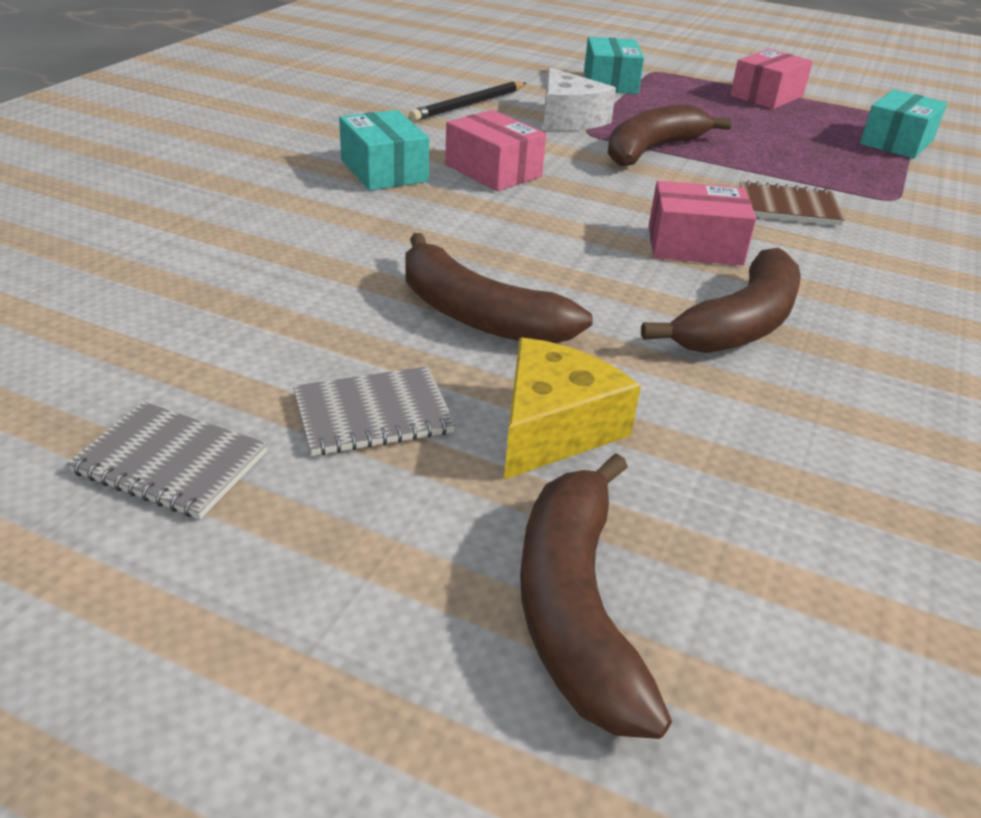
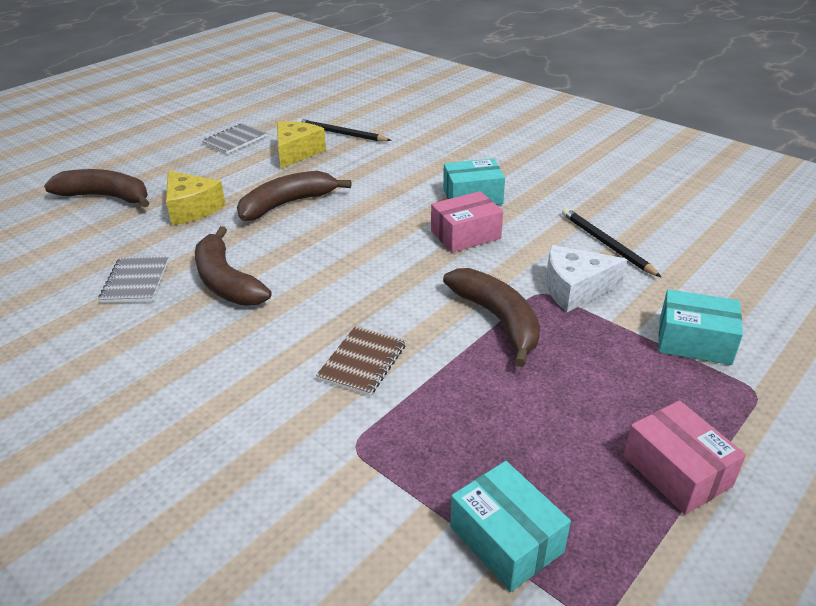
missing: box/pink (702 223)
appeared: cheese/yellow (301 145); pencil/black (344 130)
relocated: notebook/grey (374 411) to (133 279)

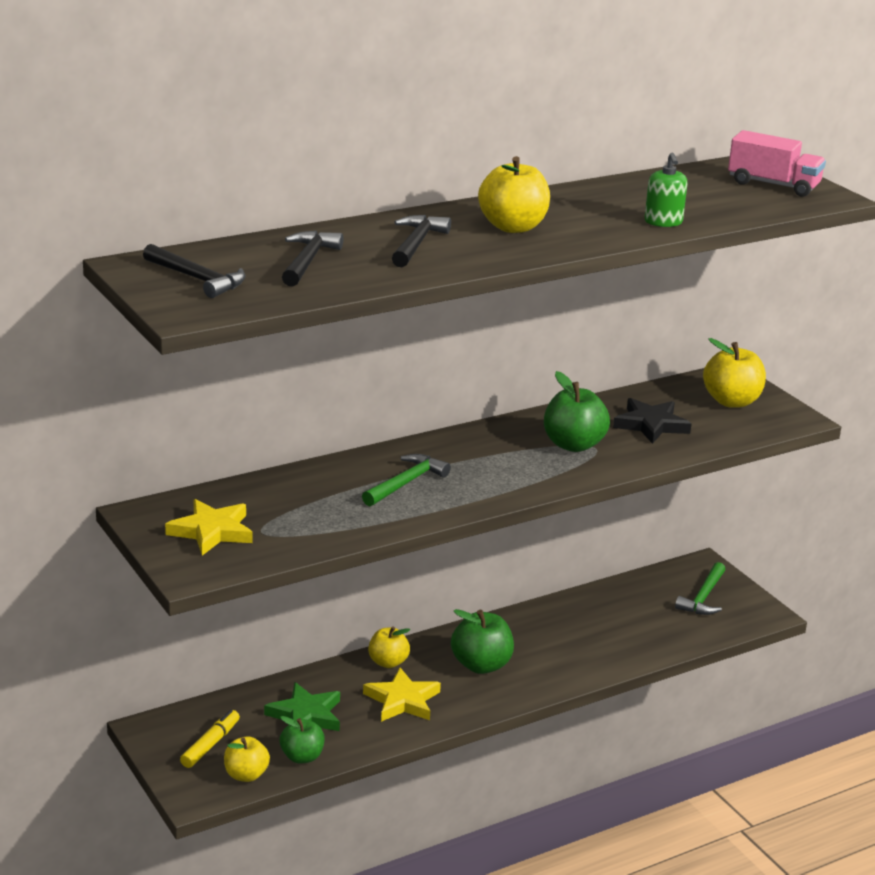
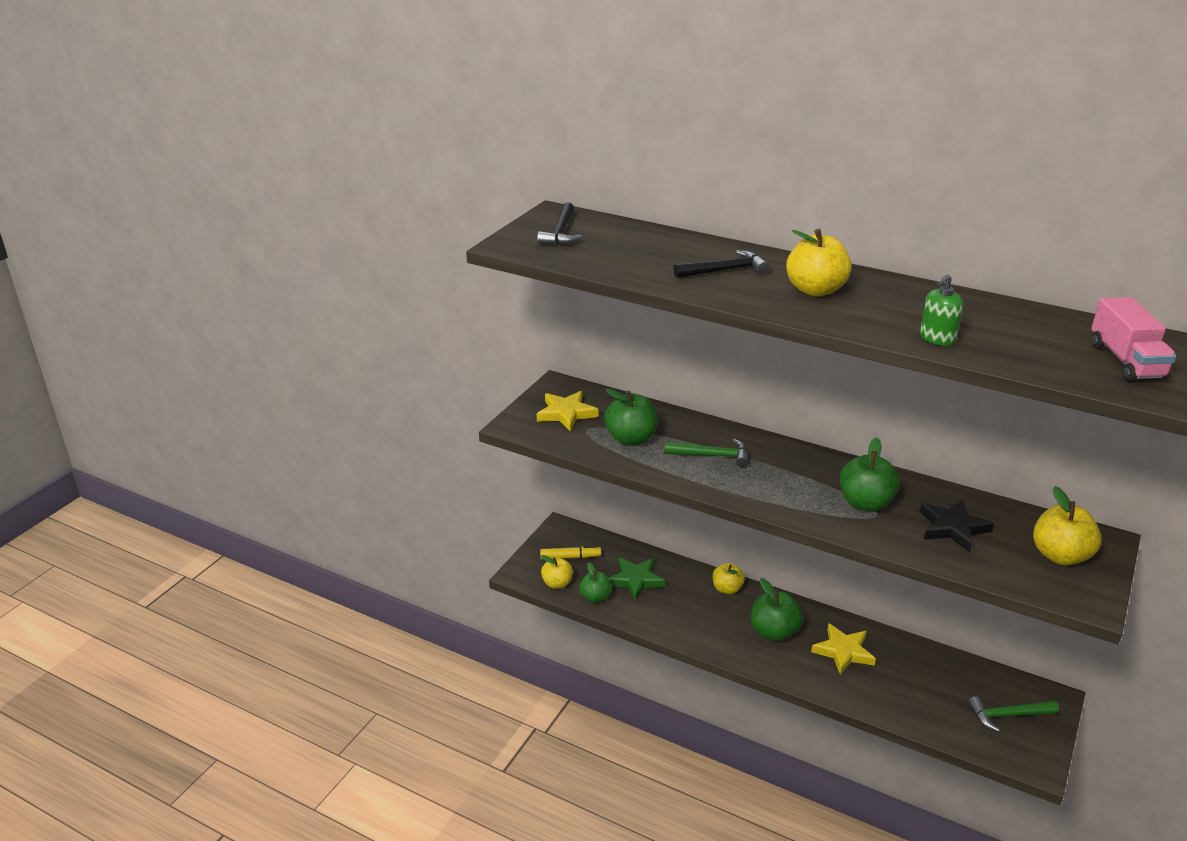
missing: hammer/black (312 259)
appeared: apple/green (631 417)
relocated: star/yellow (402 695) to (843 649)

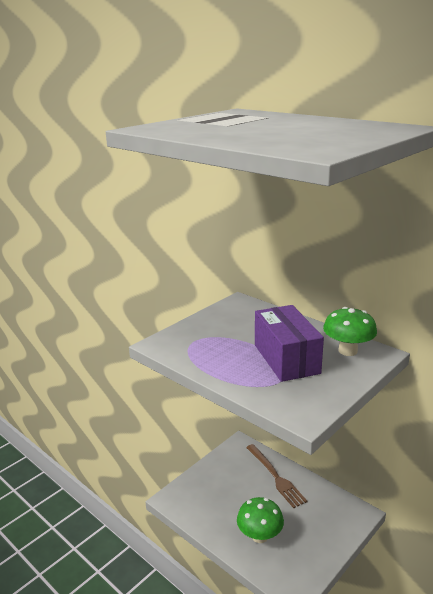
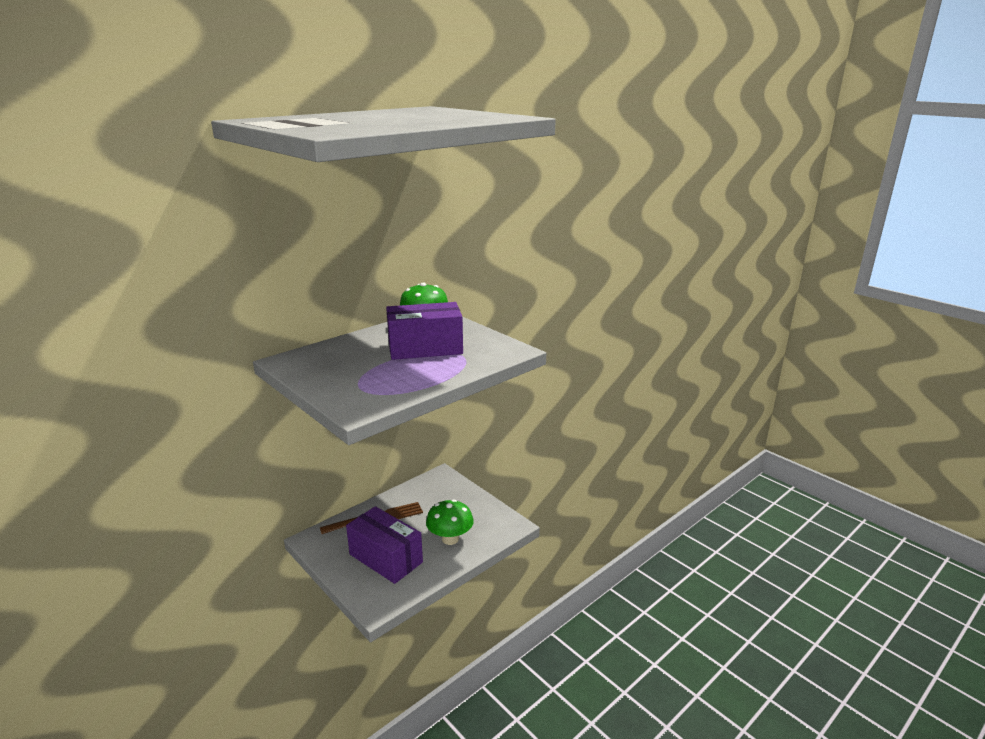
appeared: box/purple (384 545)

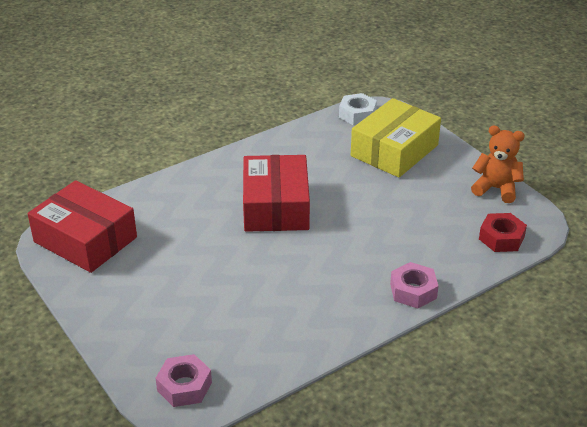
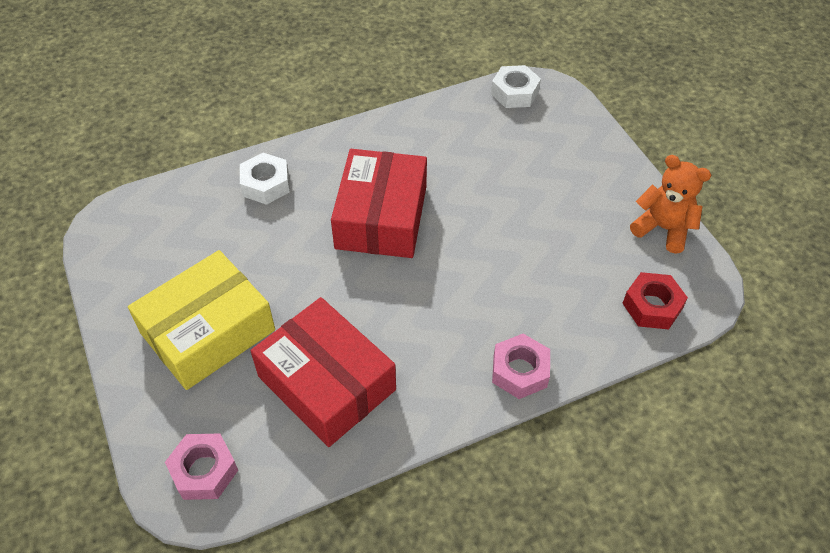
appeared: nut/white (265 179)
relocated: box/yellow (396 138) to (201 320); box/red (82 226) to (323 372)

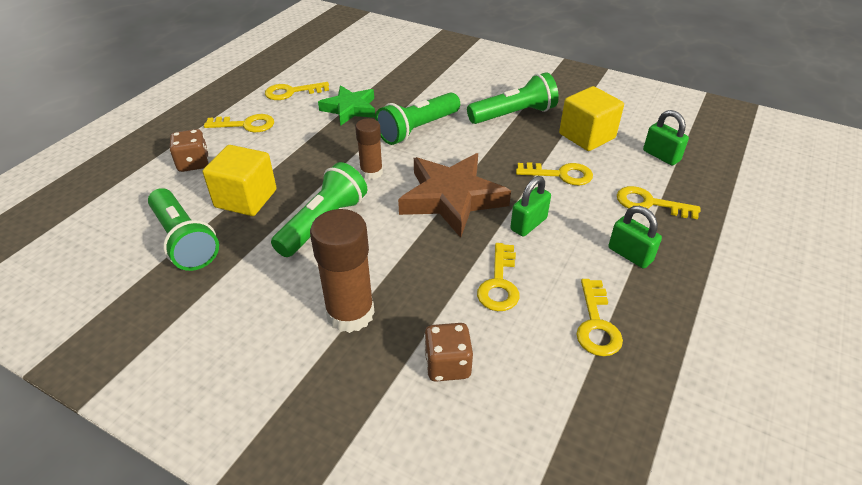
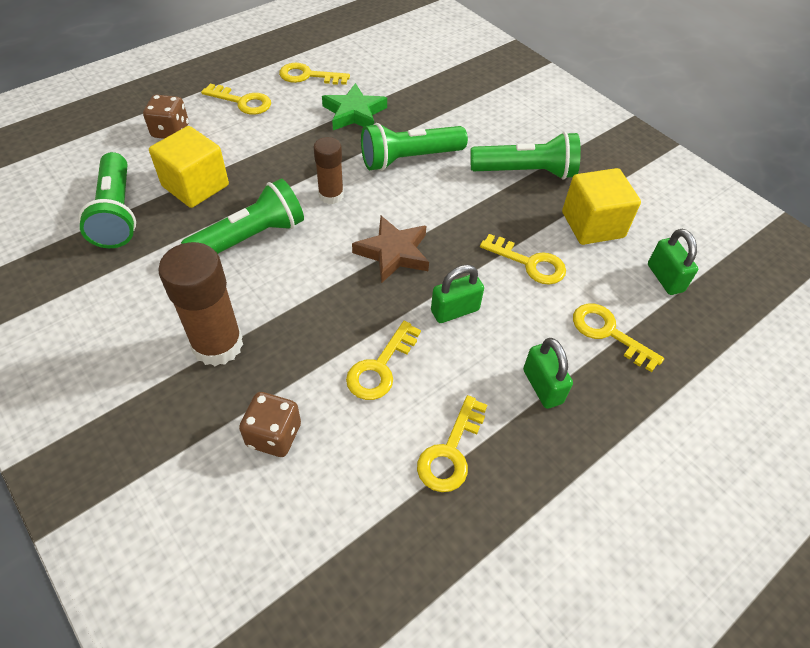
size: star/brown (454 195) = (390 249) x0.64

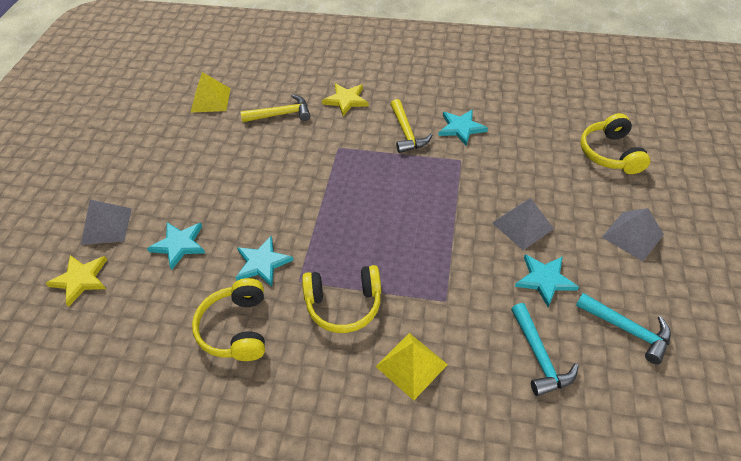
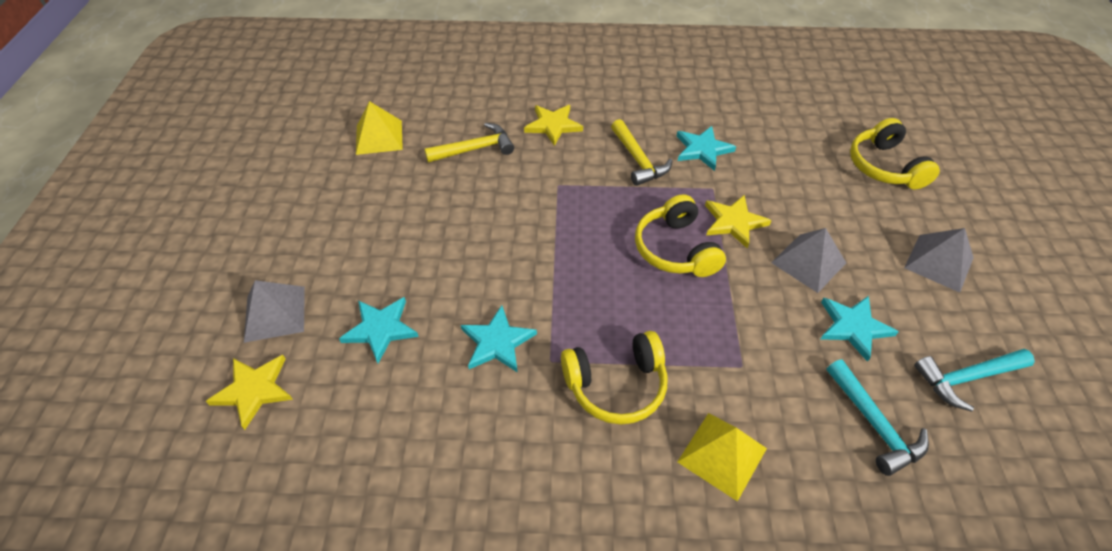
appeared: star/yellow (738 221)
relocated: headphones/yellow (228 319) to (680 235)
spun: hammer/turquoise (623 328) = (974 380) 135 degrees clockwise

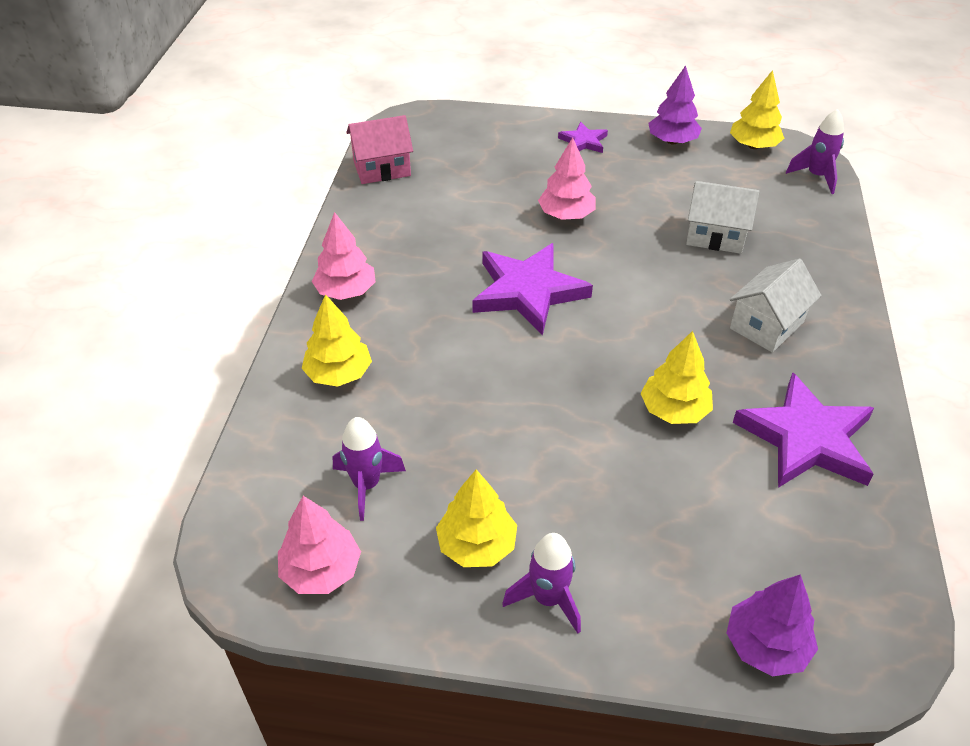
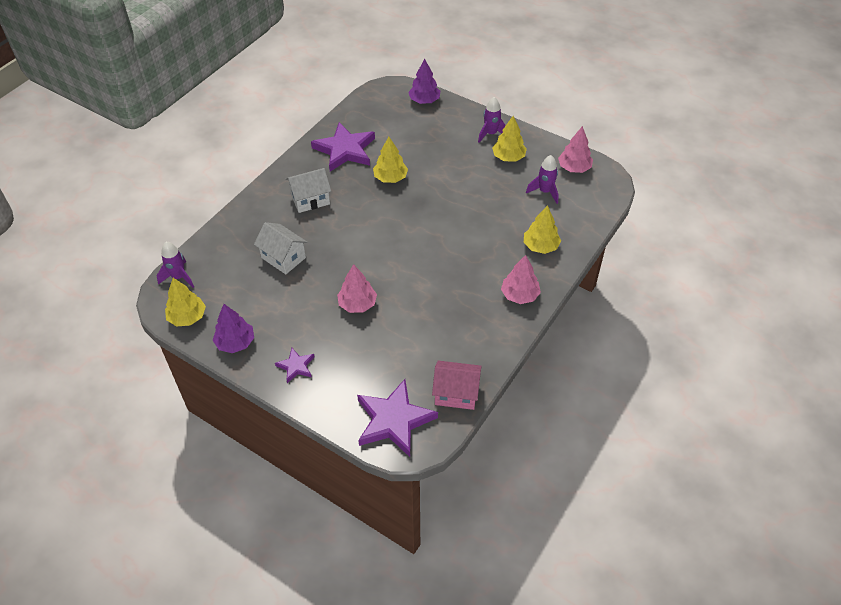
relocated: star/purple (532 289) to (397 418)

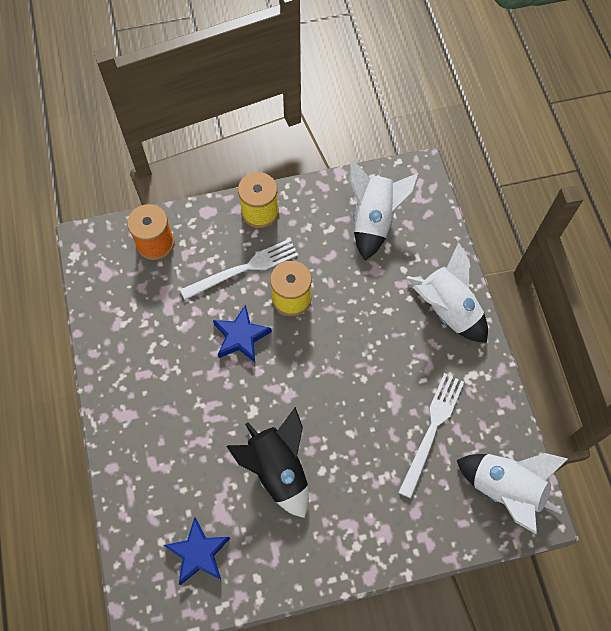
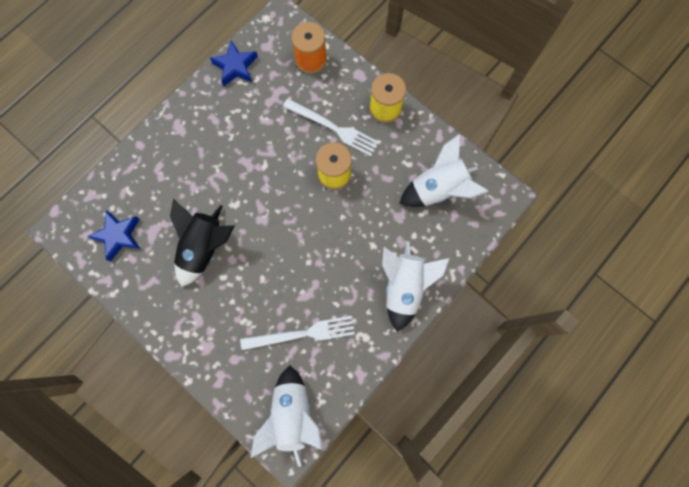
relocated: star/blue (242 333) to (234 63)

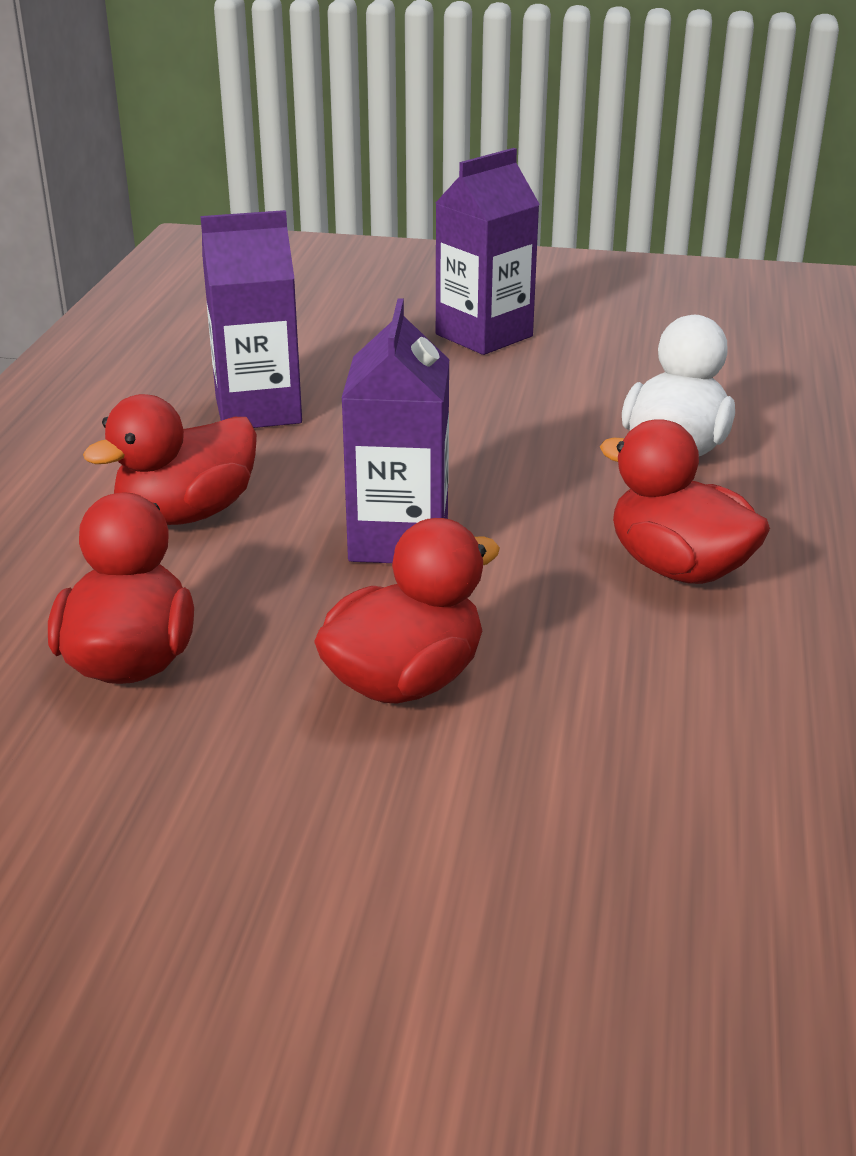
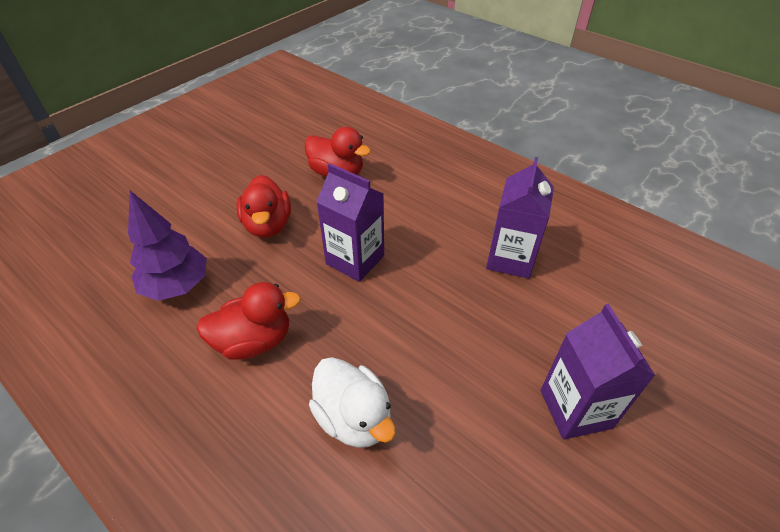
missing: duck/red (170 459)
appeared: tree/purple (167 246)

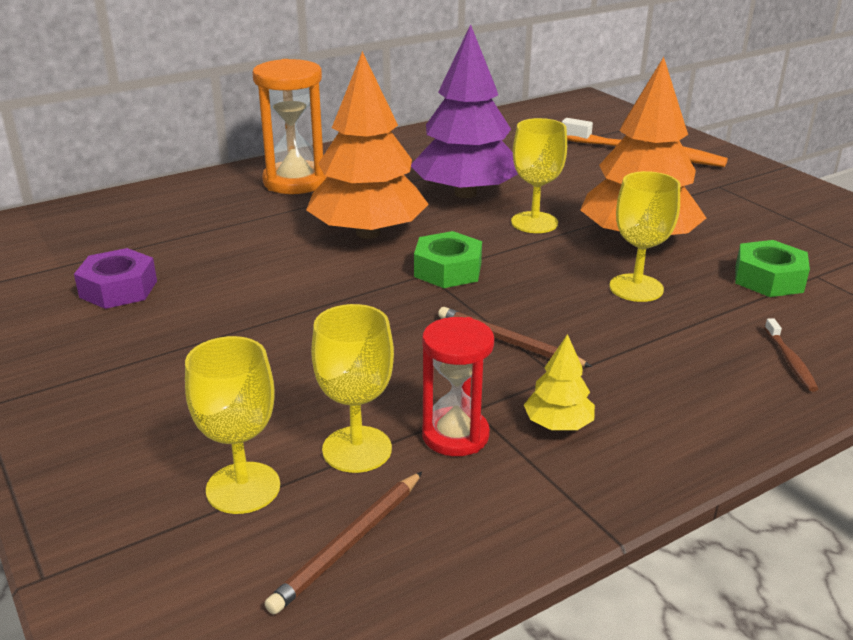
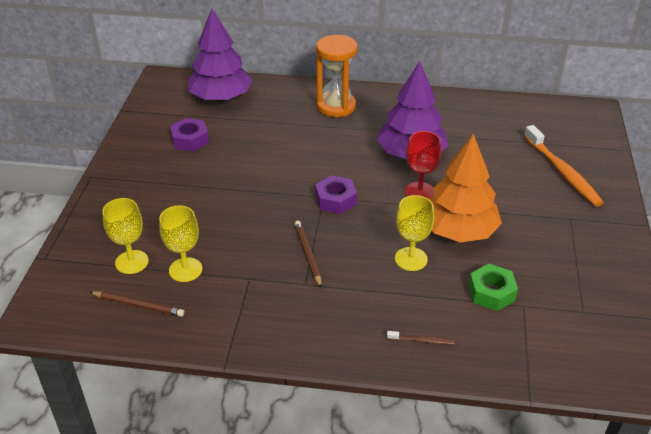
missing: tree/orange (367 145); hourglass/red (458 386); tree/yellow (559 382)
appeared: tree/purple (220 55)
colour: nut/green (448 259) to nut/purple (336 194); goblet/yellow (539 175) to goblet/red (423 164)
spun: pencil/brown (343 543) = (137 304) 150 degrees counterclockwise; toothbrush/brown (791 355) = (421 338) 120 degrees counterclockwise

